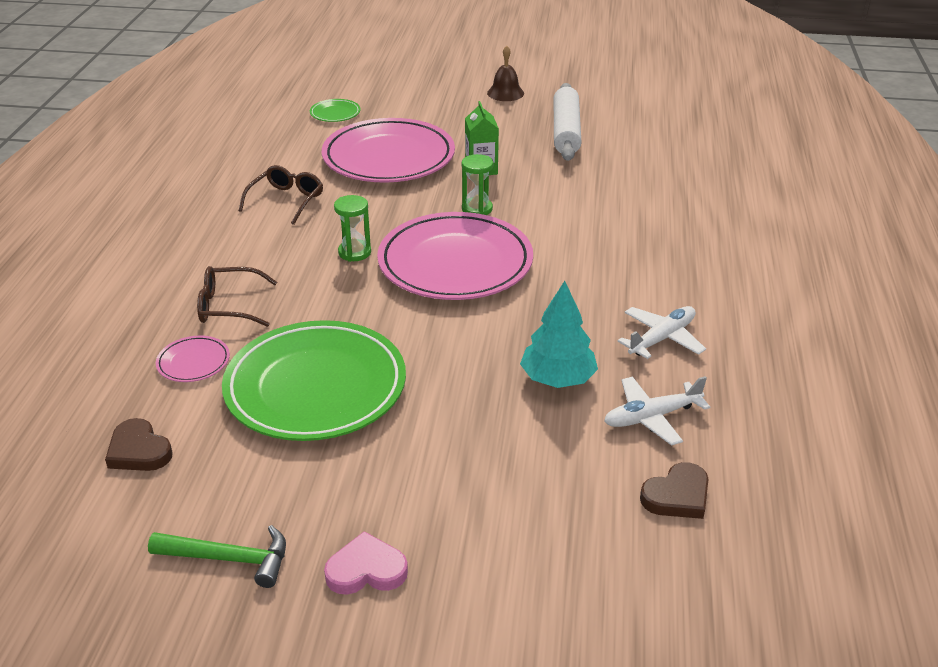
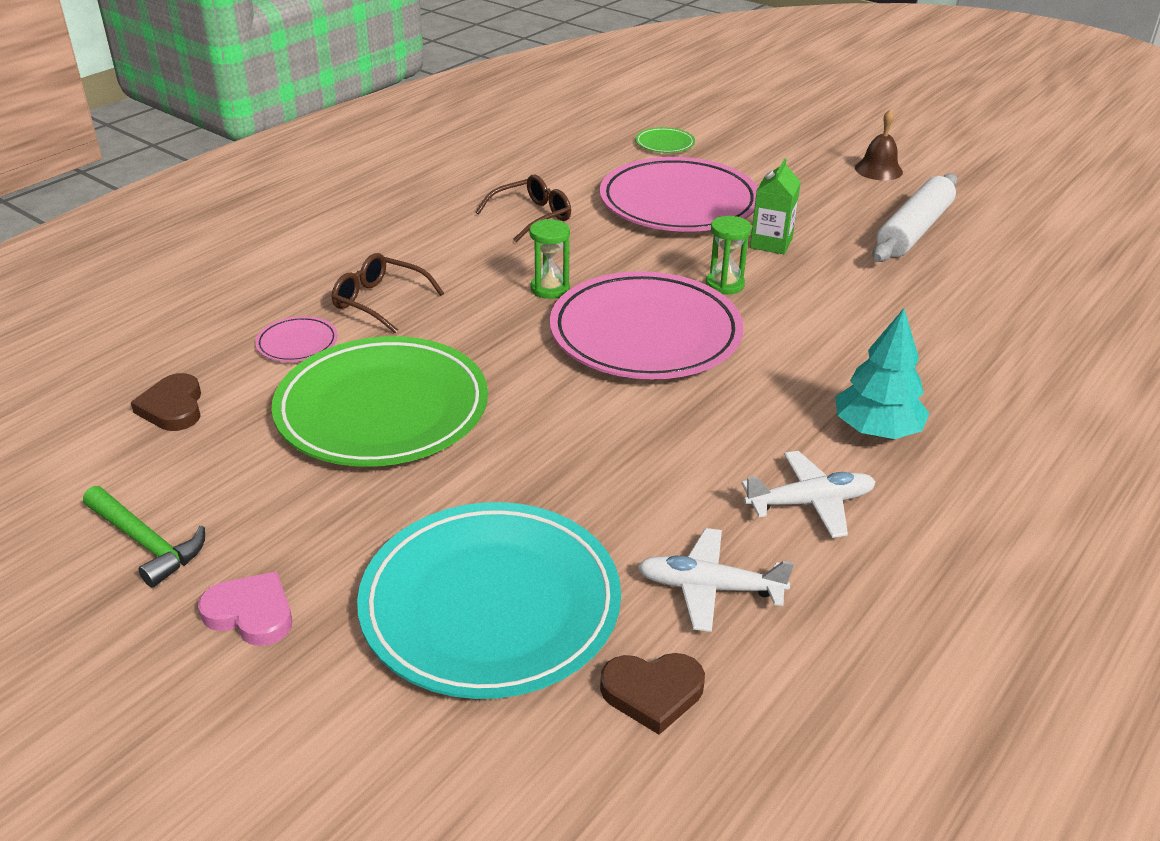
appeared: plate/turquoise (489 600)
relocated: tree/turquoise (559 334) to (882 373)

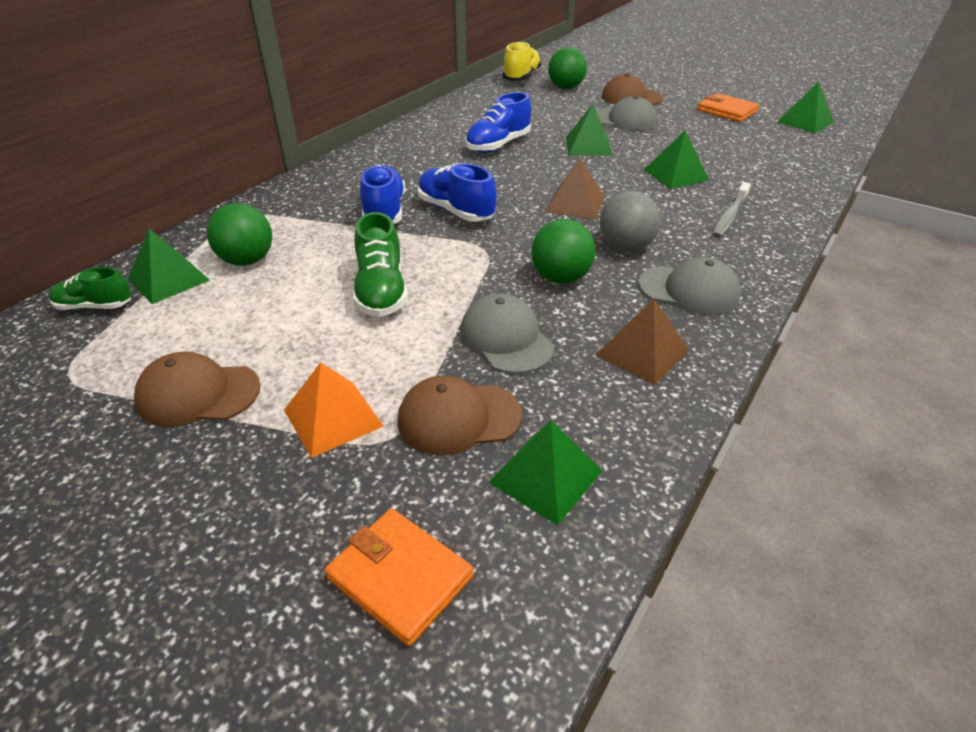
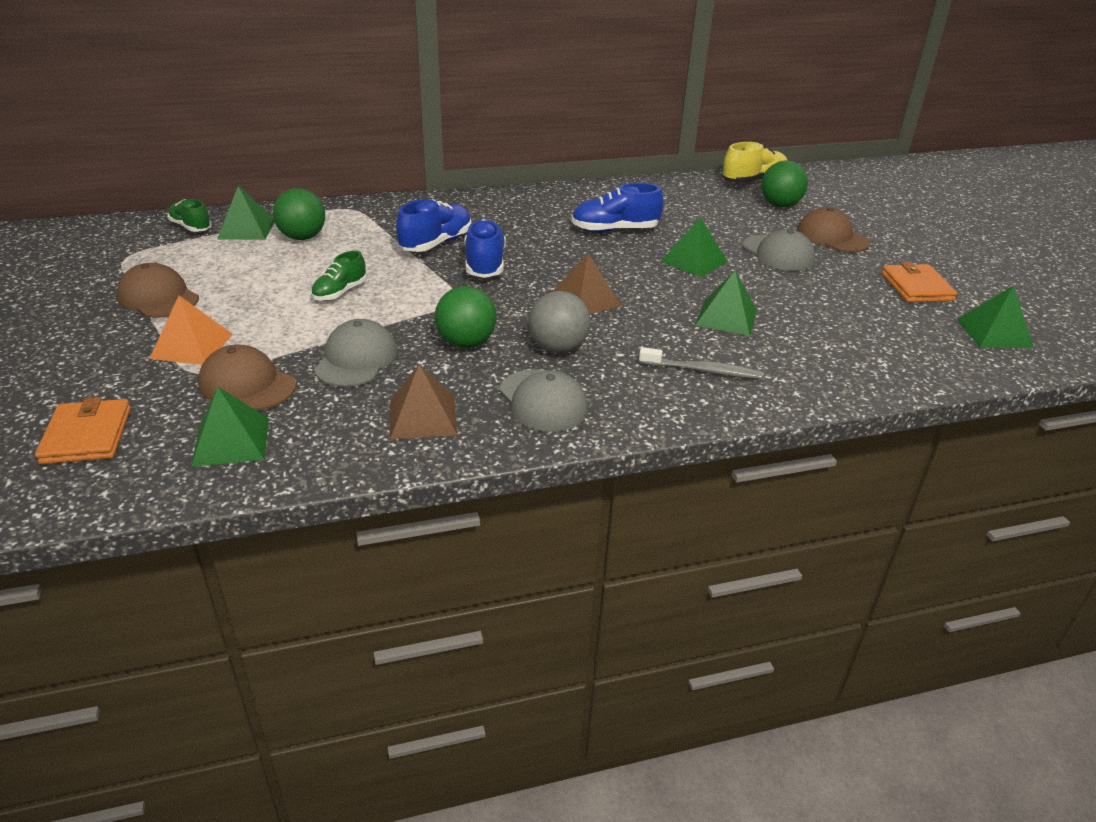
spun: toothbrush/grey (731 210) = (700 363) 150 degrees counterclockwise
size: shoe/green (380 264) = (338 276) x0.65

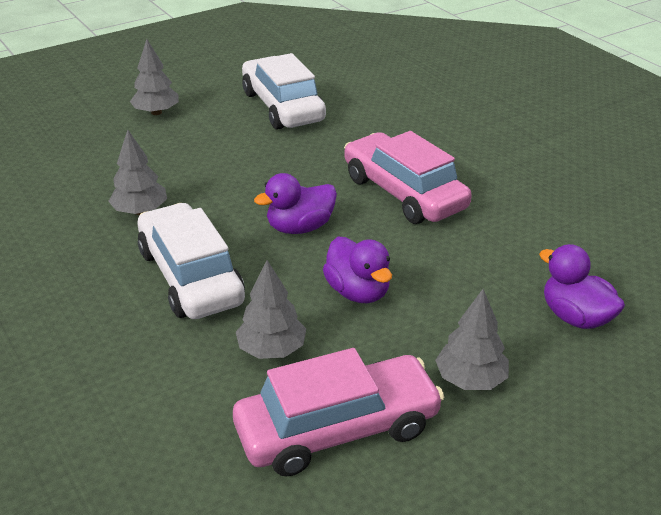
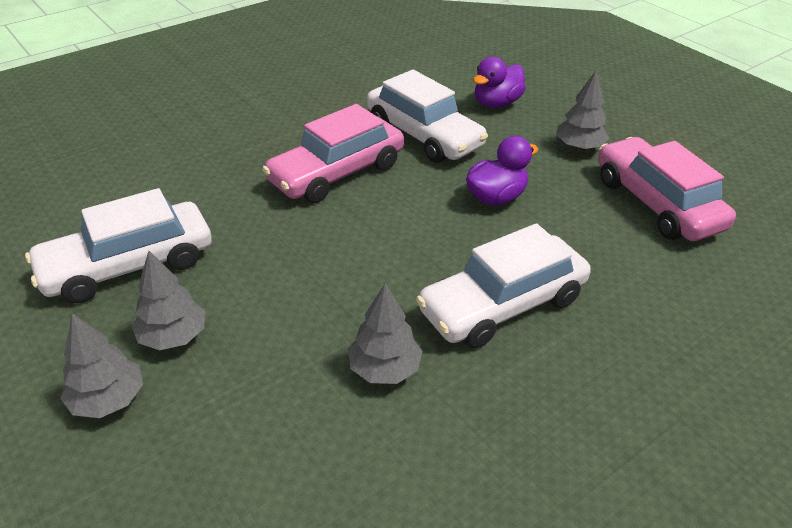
missing: duck/purple (295 203)
appeared: car/white (427 116)
relocated: tree/grey (271 309) to (168 300)

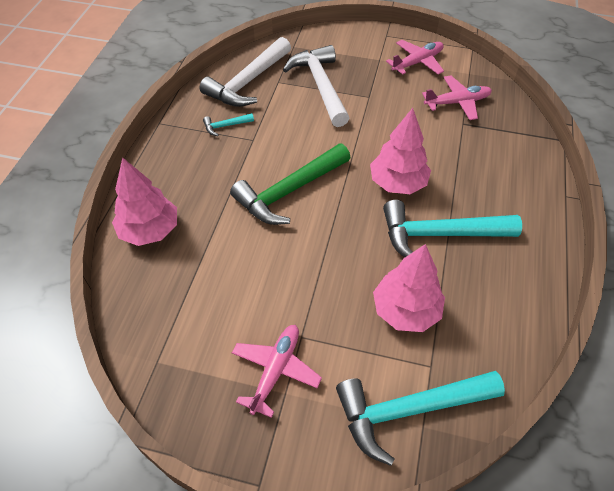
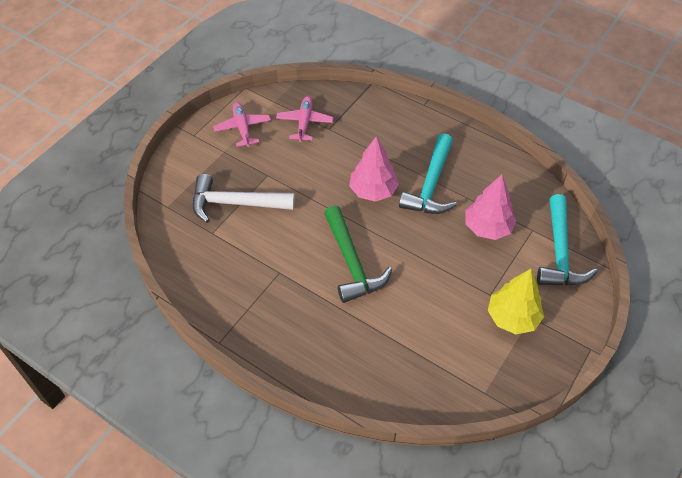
missing: tree/pink (144 201); hammer/white (245 72); hammer/turquoise (228 124)
exchanged: plane/pink (277 371) to tree/yellow (516 301)

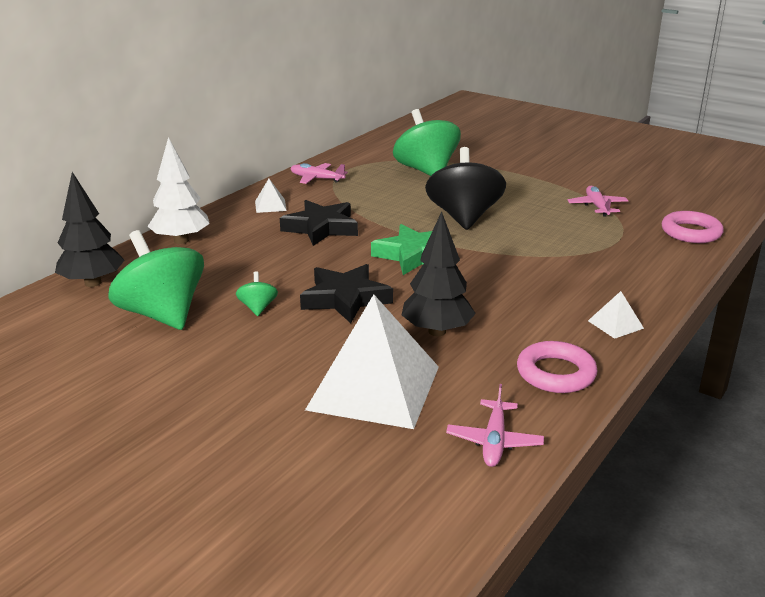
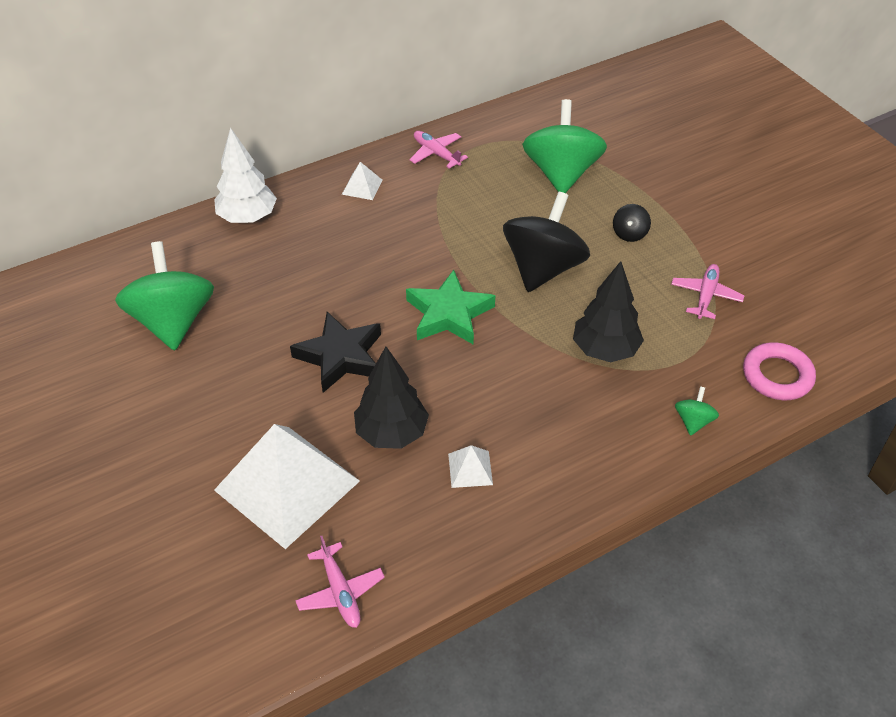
missing: star/black (319 223); ring/pink (557 367)
appeared: spinning top/black (632 223)
relocated: pyramid/white (616 315) to (470 466); tree/black (90 229) to (608 311); spinning top/green (257 293) to (697 411)
spun: plane/pink (495 425) = (340 582) 60 degrees counterclockwise

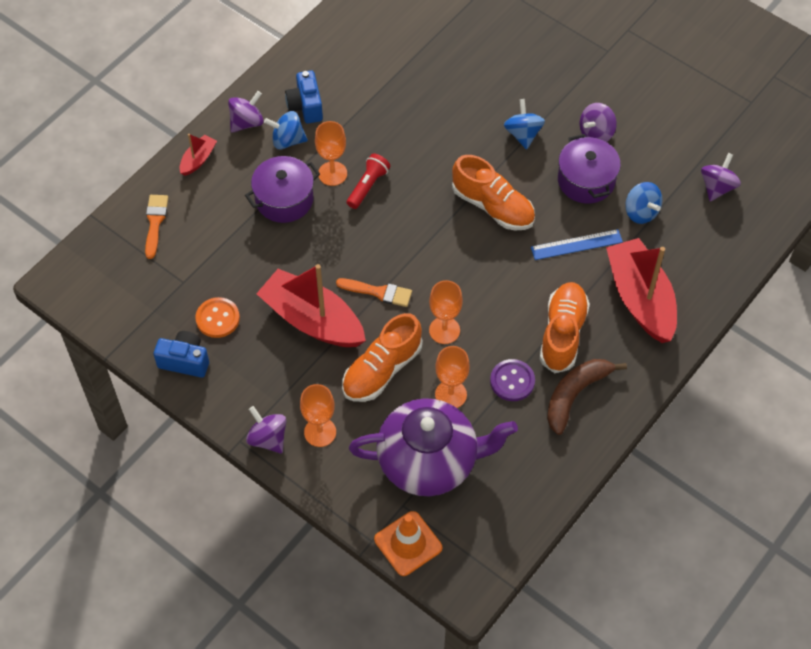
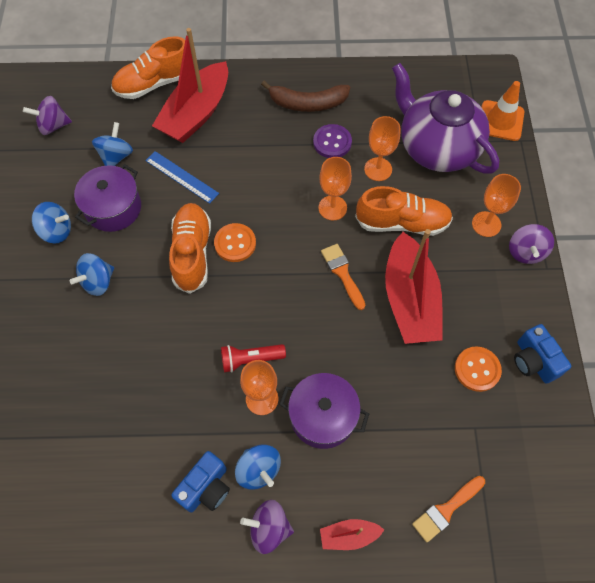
appeared: button/orange (235 242)
relocated: shoe/orange (565 327) to (148 67)
colour: spinning top/purple (598 122) to spinning top/blue (51 223)

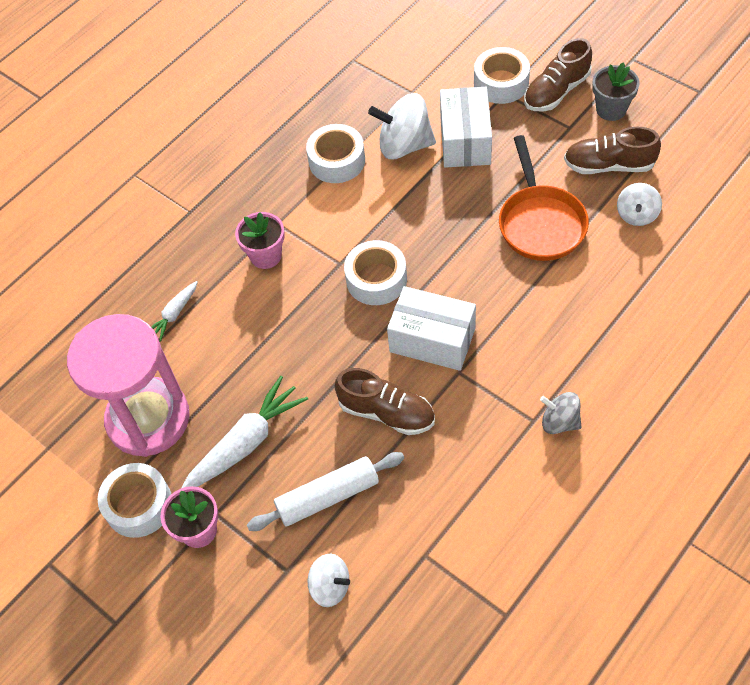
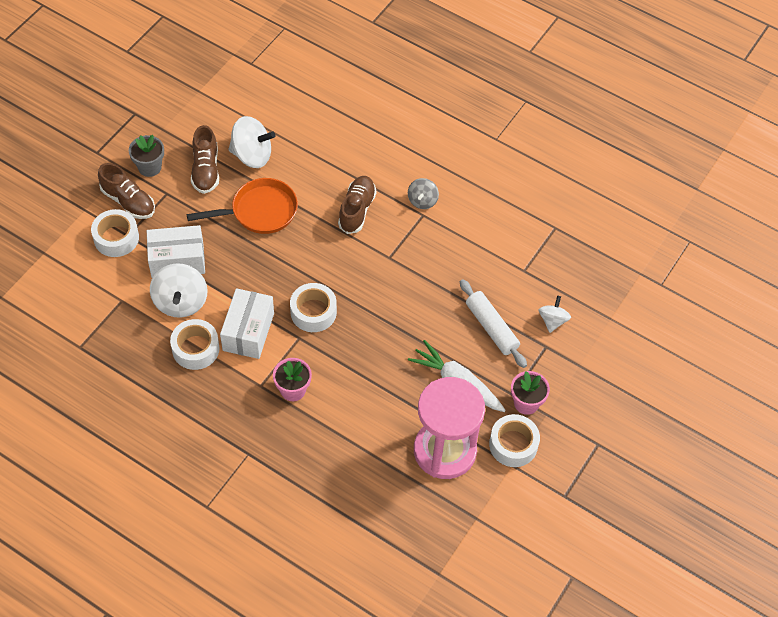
missing: carrot/white (175 311)
relocated: box/white (431 328) to (247 323); shoe/brown (384 401) to (357 205)
size: spinning top/white (639 204) = (251 142) x1.70

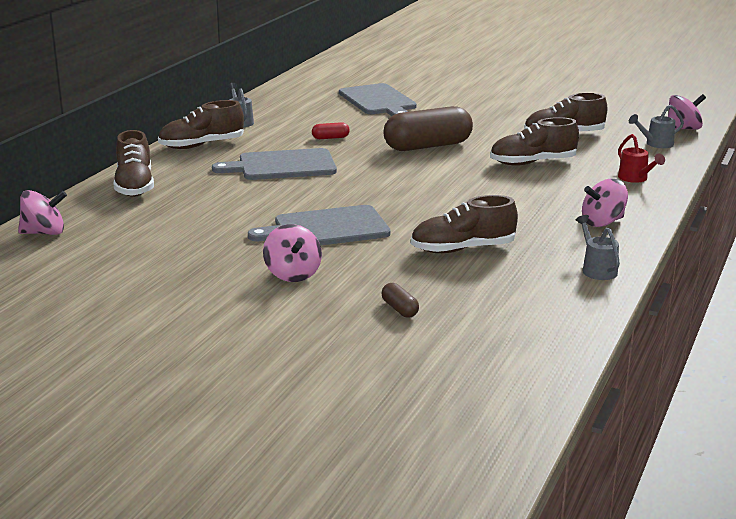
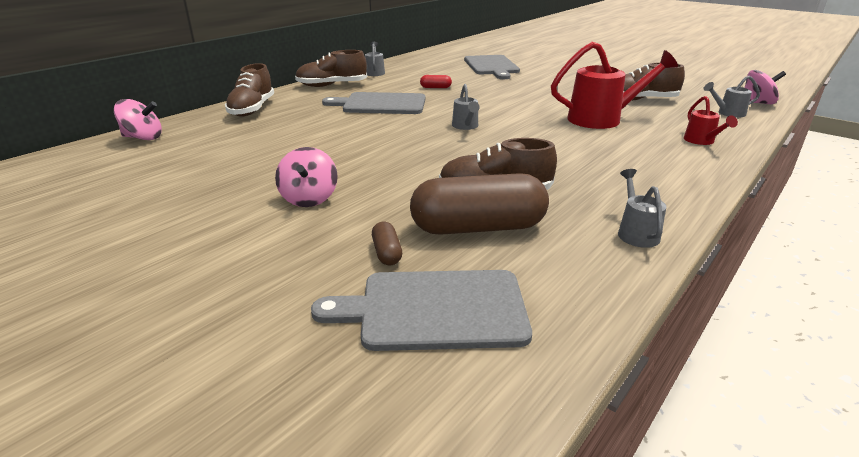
missing: spinning top/pink (605 203)
appeared: watering can/grey (466 107)
relocated: cutting board/grey (319 225) to (421 310); capsule/brown (428 128) to (479 204)
exchanged: shoe/brown (534 141) to watering can/red (614 85)

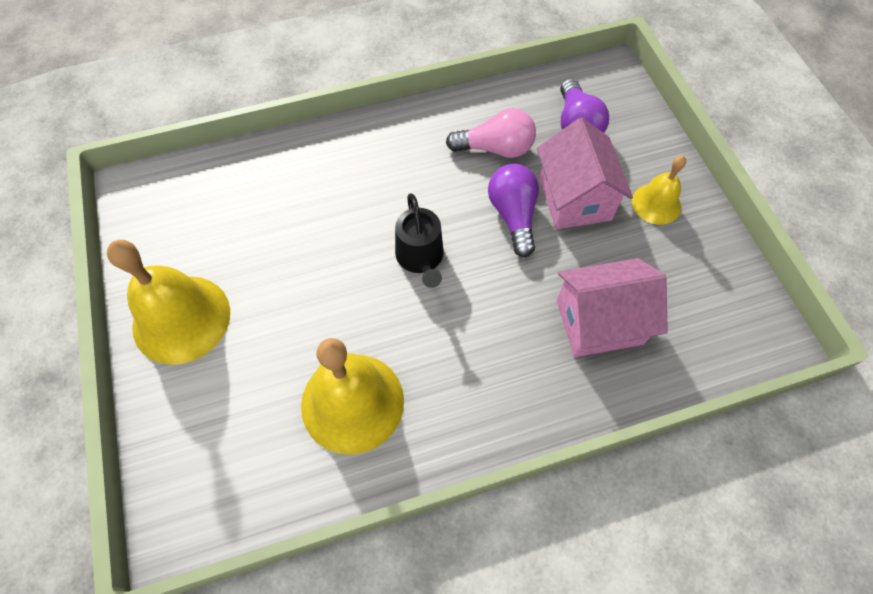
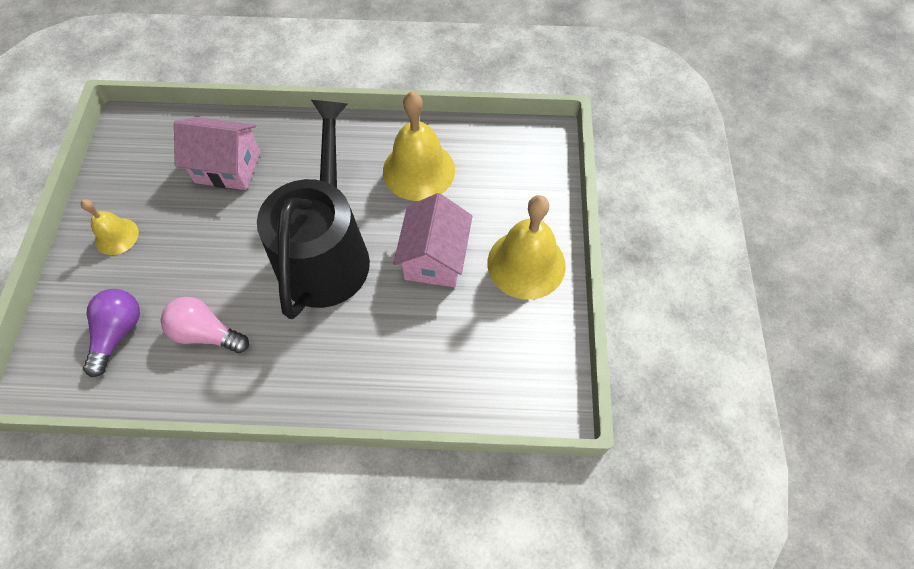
missing: light bulb/purple (513 210)
relocated: house/pink (585 173) to (433 240)
size: watering can/black (419 240) = (313 209) x2.24

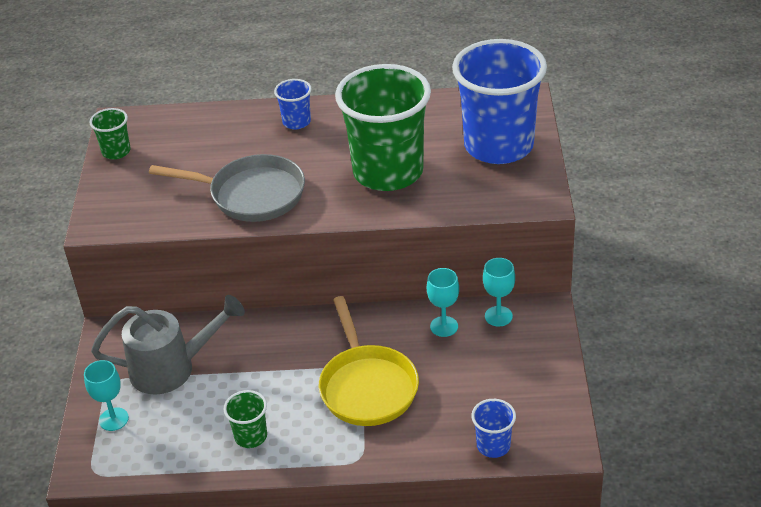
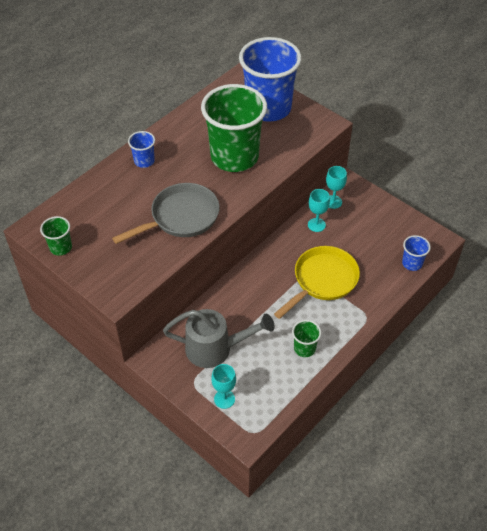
spun: watering can/grey (168 345) = (219 338) 60 degrees clockwise; pan/yellow (369 361) = (317 282) 75 degrees counterclockwise

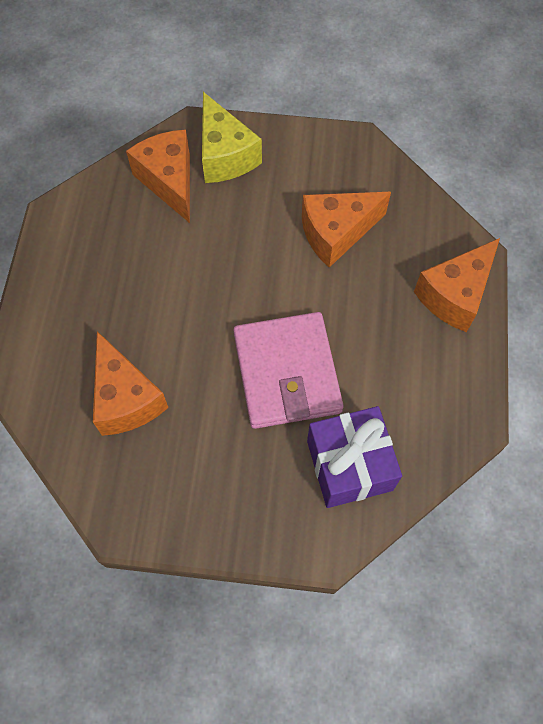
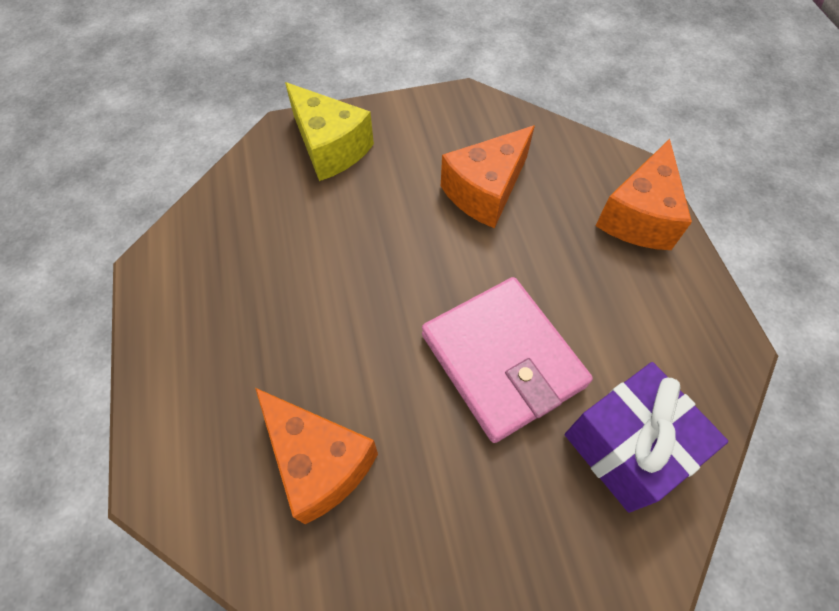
missing: cheese/orange (158 176)

